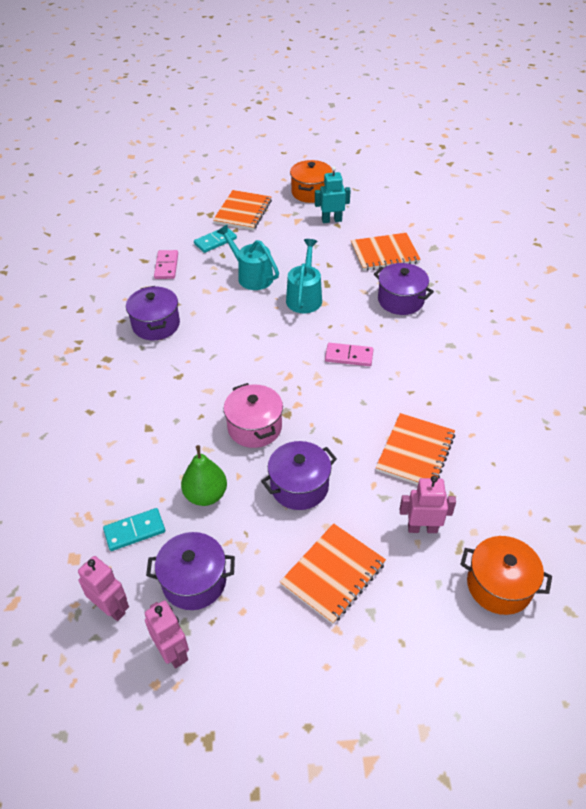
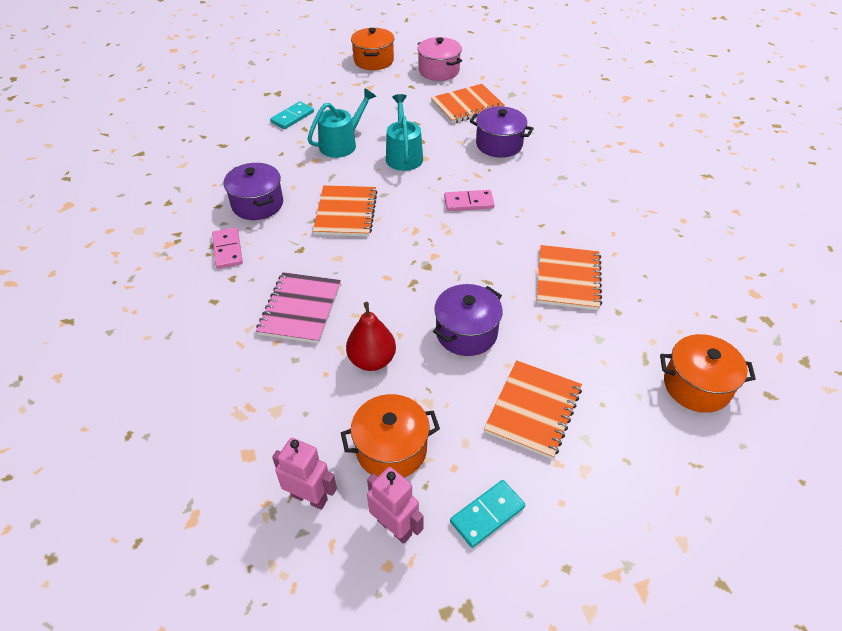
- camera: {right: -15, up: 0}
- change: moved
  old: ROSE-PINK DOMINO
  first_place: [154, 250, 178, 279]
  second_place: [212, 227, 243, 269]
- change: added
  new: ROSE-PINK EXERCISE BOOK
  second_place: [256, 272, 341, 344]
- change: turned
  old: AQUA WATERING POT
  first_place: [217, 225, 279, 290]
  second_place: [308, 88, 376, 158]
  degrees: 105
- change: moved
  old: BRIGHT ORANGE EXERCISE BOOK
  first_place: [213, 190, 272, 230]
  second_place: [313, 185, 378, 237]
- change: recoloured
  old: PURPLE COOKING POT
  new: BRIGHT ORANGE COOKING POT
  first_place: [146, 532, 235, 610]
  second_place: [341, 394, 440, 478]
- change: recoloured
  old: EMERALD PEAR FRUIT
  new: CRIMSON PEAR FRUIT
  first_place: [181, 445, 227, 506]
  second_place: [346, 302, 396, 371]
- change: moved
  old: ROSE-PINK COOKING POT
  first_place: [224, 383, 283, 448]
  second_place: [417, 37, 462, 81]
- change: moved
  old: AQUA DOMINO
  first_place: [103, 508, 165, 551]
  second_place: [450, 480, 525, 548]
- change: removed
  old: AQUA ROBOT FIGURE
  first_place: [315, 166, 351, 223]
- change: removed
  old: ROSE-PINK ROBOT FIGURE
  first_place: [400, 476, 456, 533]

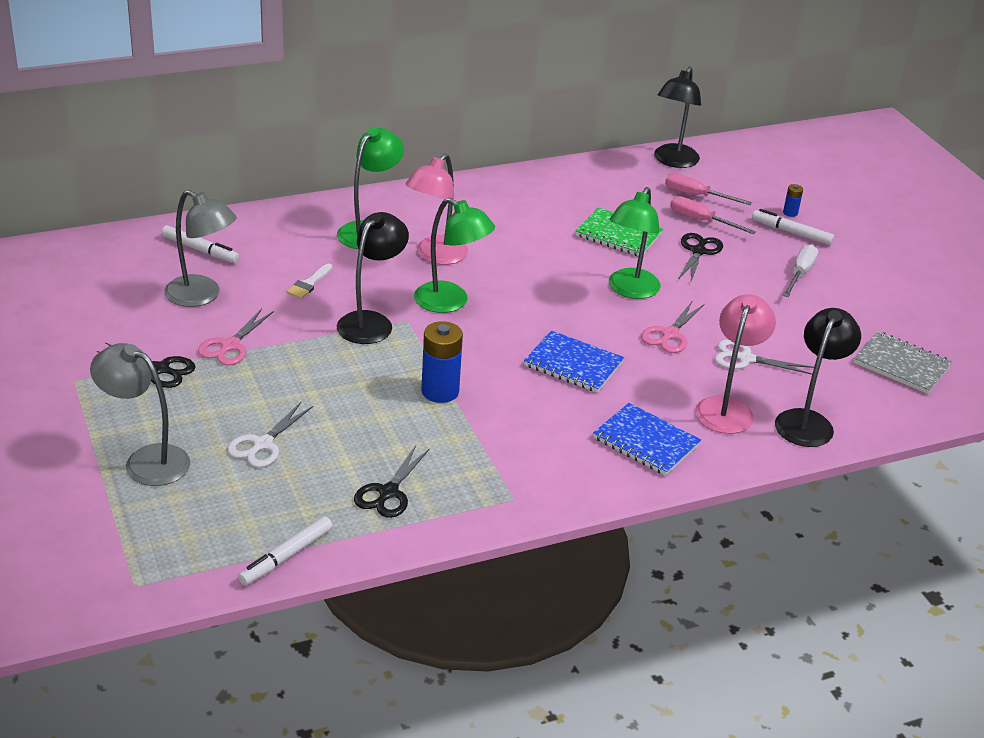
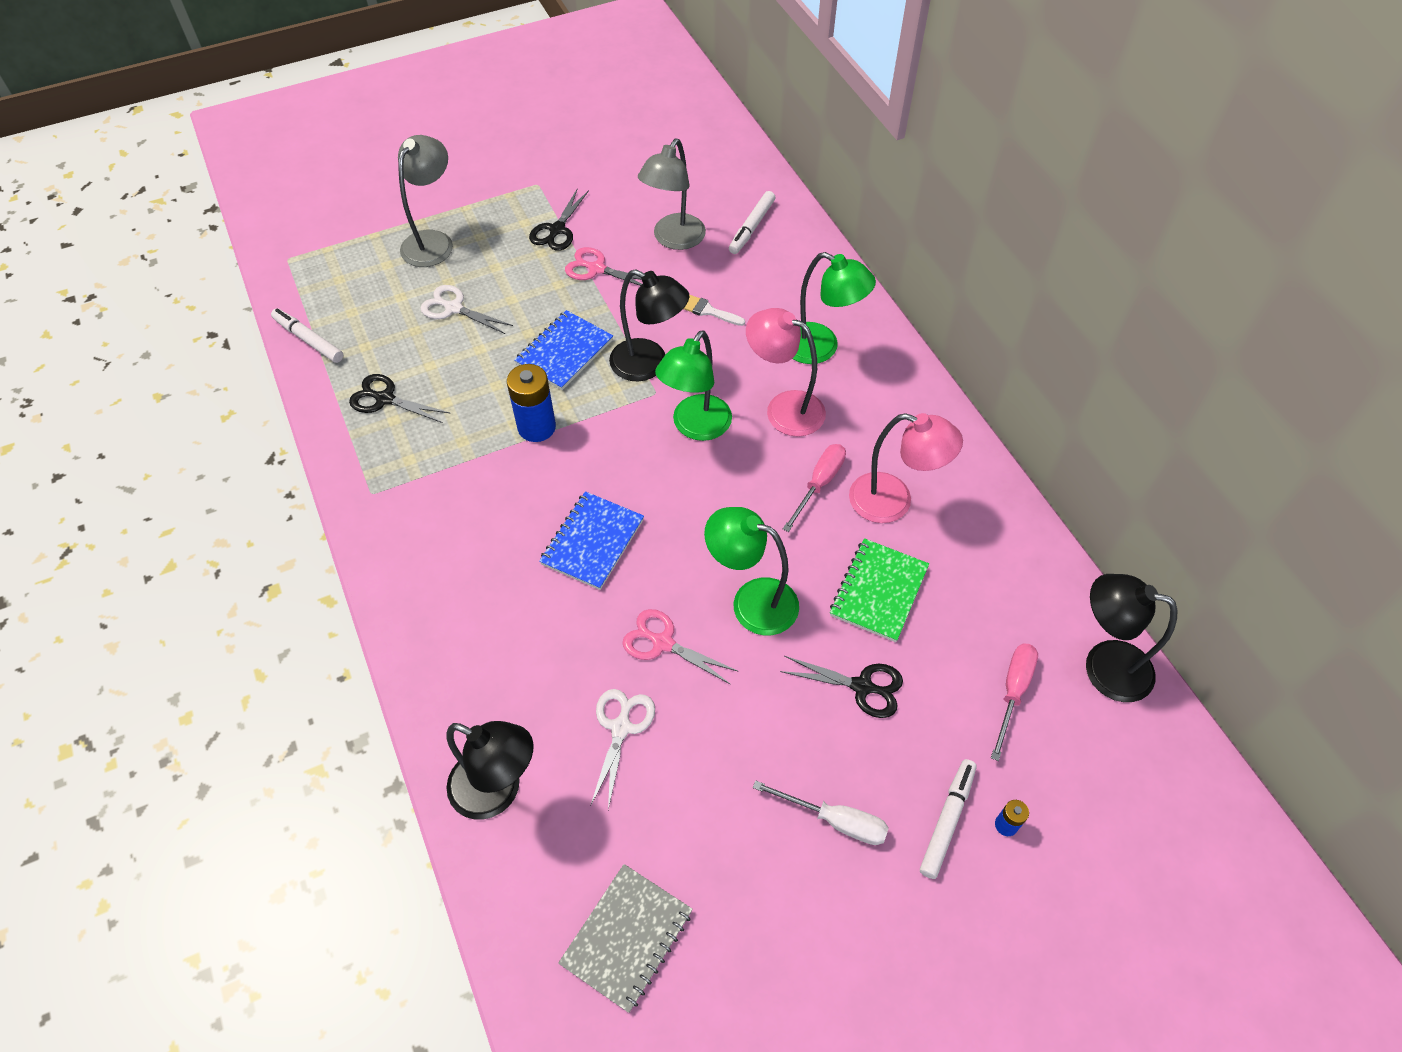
- camera: {right: 90, up: 20}
- change: moved
  old: COBALT EXERCISE BOOK
  first_place: [593, 403, 701, 476]
  second_place: [514, 310, 613, 390]
- change: moved
  old: ROSE-PINK FLAT SCREWDRIVER
  first_place: [670, 196, 756, 234]
  second_place: [783, 444, 846, 532]
- change: moved
  old: ROSE-PINK DESK LAMP
  first_place: [695, 294, 776, 434]
  second_place: [849, 413, 963, 523]

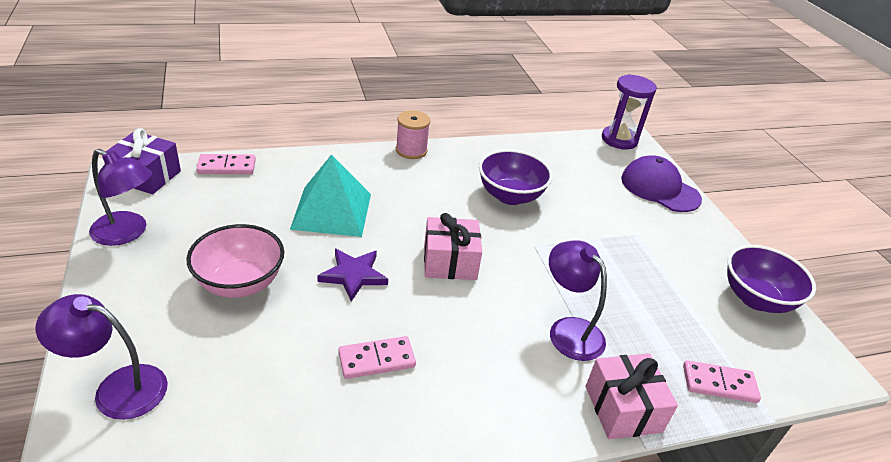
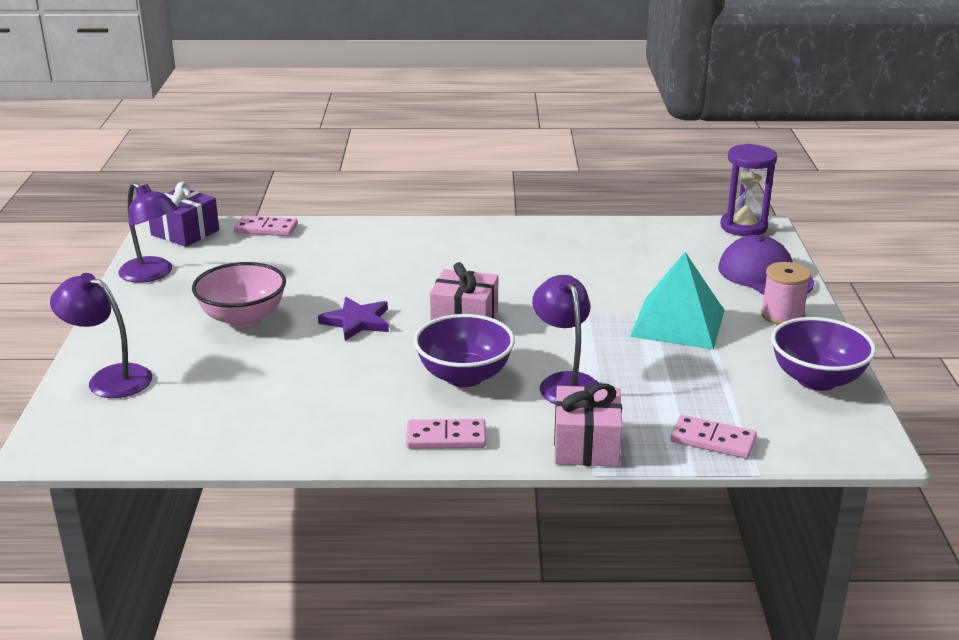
- camera: {right: 20, up: -10}
- change: moved
  old: ROSE-PINK DOMINO
  first_place: [338, 336, 416, 379]
  second_place: [406, 419, 486, 449]
- change: moved
  old: PURPLE BOWL
  first_place: [479, 149, 553, 205]
  second_place: [414, 314, 515, 387]
- change: moved
  old: AQUA SOLID PYRAMID
  first_place: [290, 154, 371, 237]
  second_place: [630, 252, 725, 350]
- change: moved
  old: ROSE-PINK REEL OF THREAD
  first_place: [396, 110, 430, 159]
  second_place: [761, 262, 811, 325]

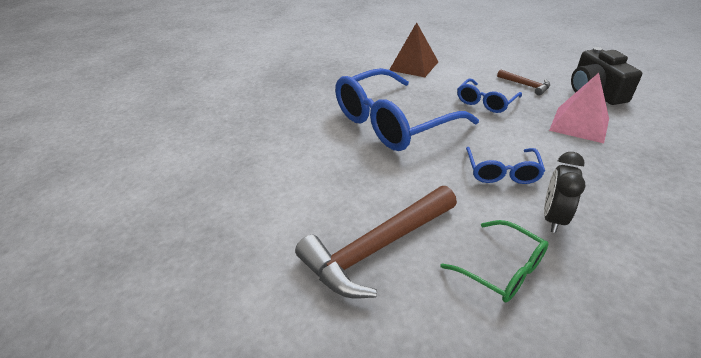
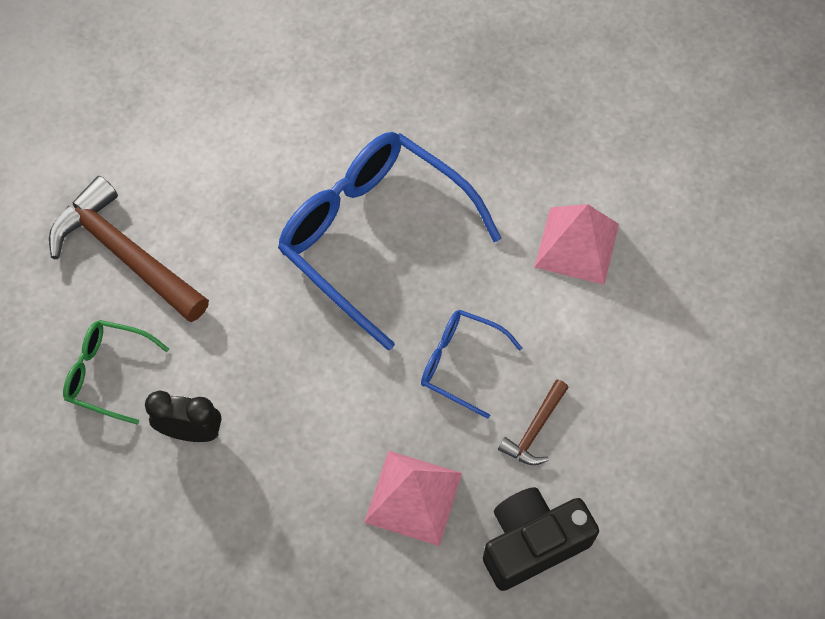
- camera: {right: 75, up: 25}
- change: turned
  old: EMERALD GLASSES
  first_place: [440, 220, 548, 302]
  second_place: [63, 320, 169, 425]
  degrees: 75
- change: recoloured
  old: BROWN SOLID PYRAMID
  new: ROSE-PINK SOLID PYRAMID
  first_place: [389, 22, 438, 77]
  second_place: [534, 204, 619, 285]
- change: removed
  old: COBALT GLASSES
  first_place: [466, 147, 545, 184]

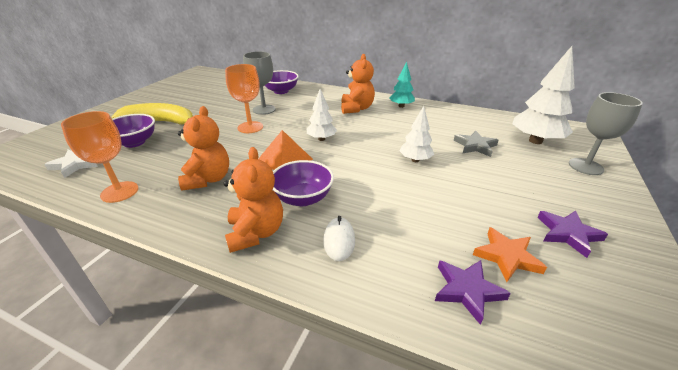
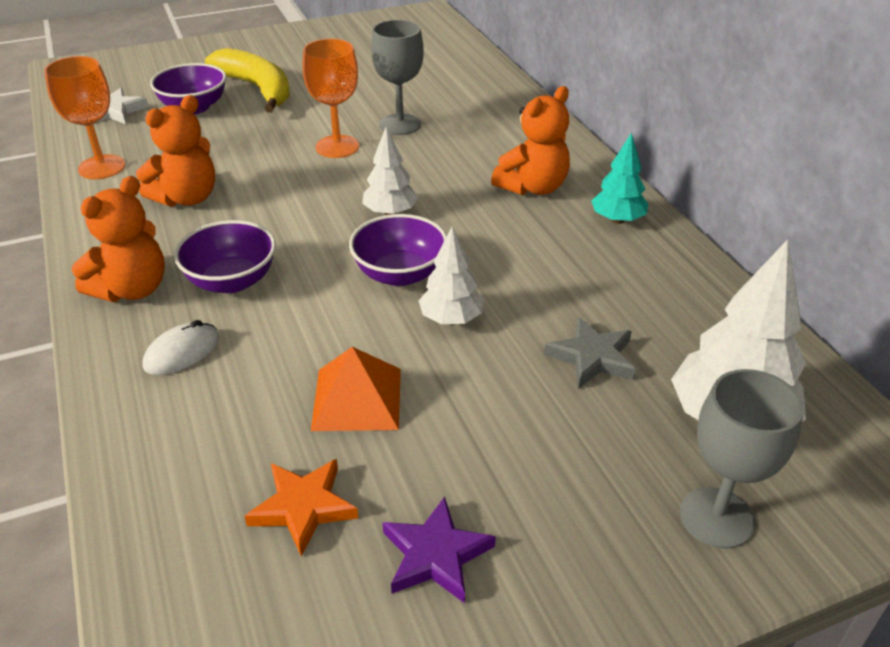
- camera: {right: 45, up: 5}
- change: moved
  old: BRIGHT ORANGE SOLID PYRAMID
  first_place: [259, 130, 313, 170]
  second_place: [311, 347, 401, 431]
- change: moved
  old: PURPLE BOWL
  first_place: [265, 70, 299, 94]
  second_place: [349, 214, 447, 286]
- change: removed
  old: PURPLE STAR SHAPE
  first_place: [435, 260, 511, 325]

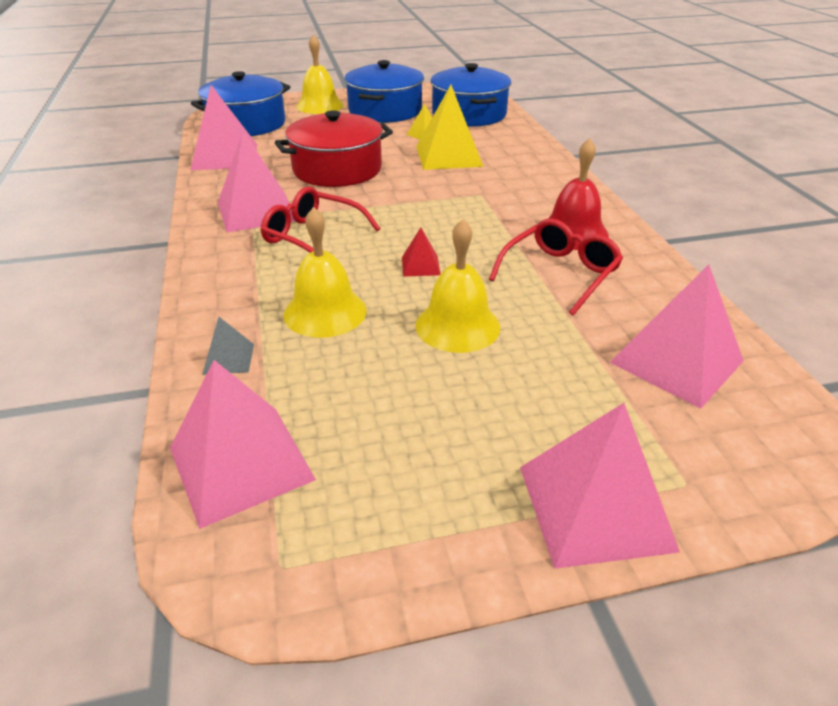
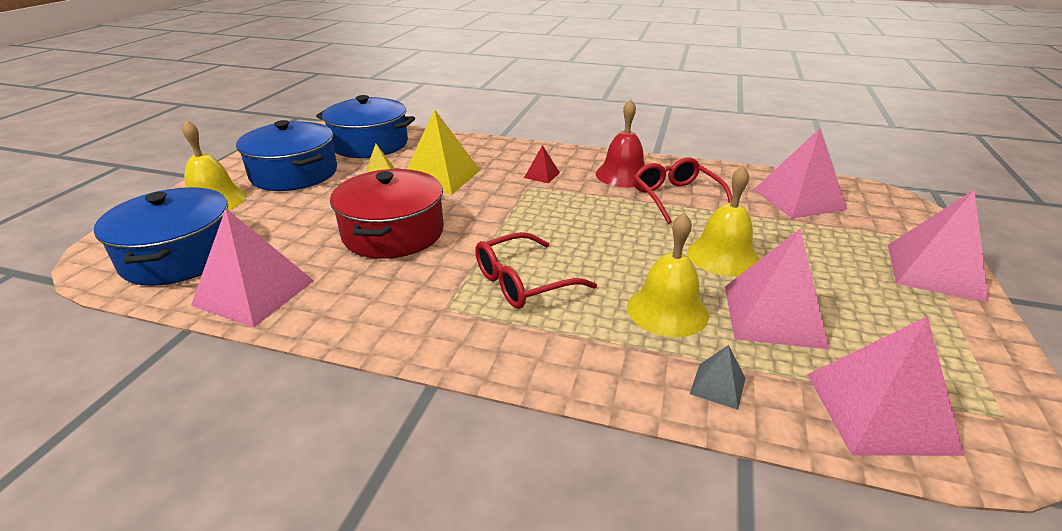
- camera: {right: -60, up: -5}
- change: moved
  old: CRIMSON SOLID PYRAMID
  first_place: [402, 228, 441, 277]
  second_place: [524, 145, 560, 183]
- change: moved
  old: ROSE-PINK SOLID PYRAMID
  first_place: [218, 131, 295, 233]
  second_place: [725, 229, 830, 349]

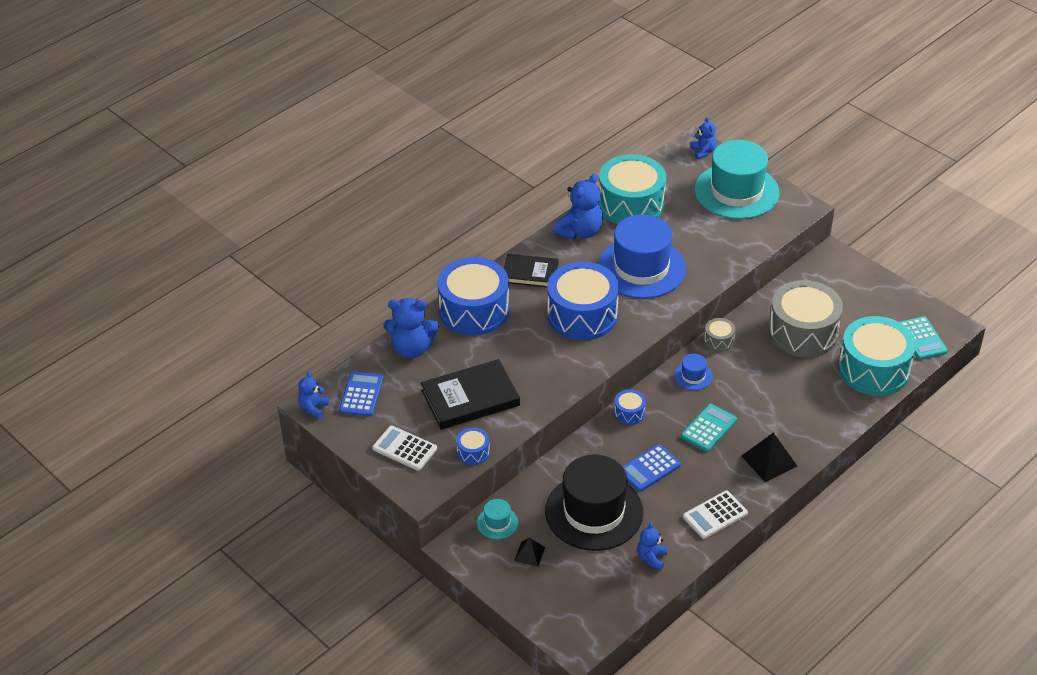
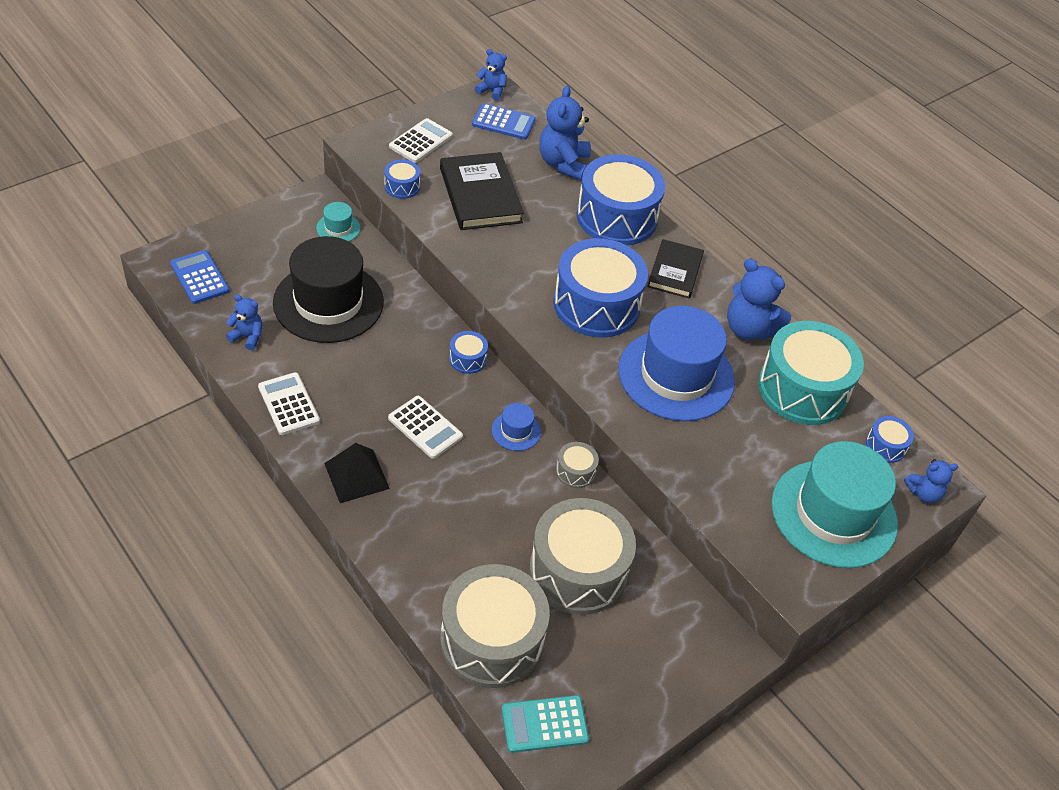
- camera: {right: 90, up: 5}
- change: moved
  old: COBALT POCKET CALCULATOR
  first_place: [622, 444, 681, 492]
  second_place: [170, 250, 229, 304]
- change: recoloured
  old: AQUA POCKET CALCULATOR
  new: WHITE POCKET CALCULATOR
  first_place: [681, 404, 737, 452]
  second_place: [388, 396, 463, 459]
- change: recoloured
  old: AQUA DRUM
  new: GRAY DRUM
  first_place: [838, 316, 916, 396]
  second_place: [440, 564, 550, 688]
- change: added
  new: COBALT DRUM
  second_place: [866, 416, 914, 463]
- change: removed
  old: JET-BLACK SOLID PYRAMID
  first_place: [514, 537, 545, 567]

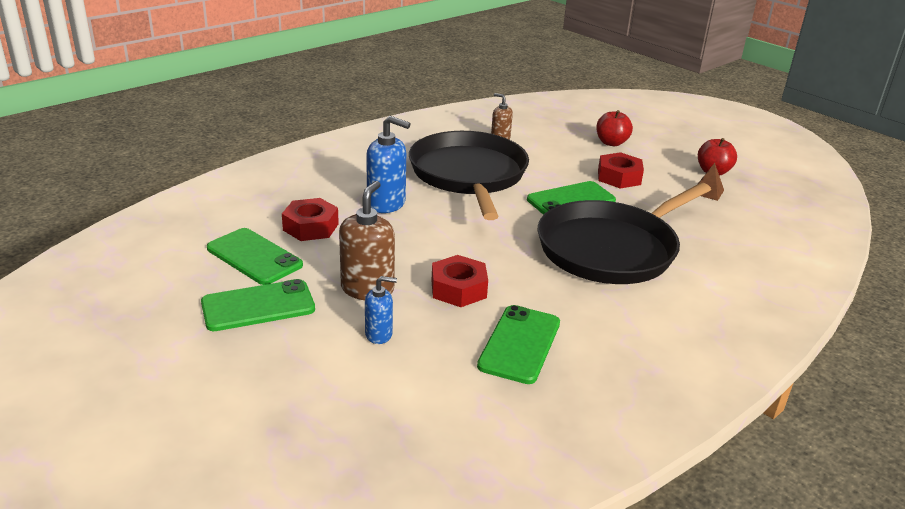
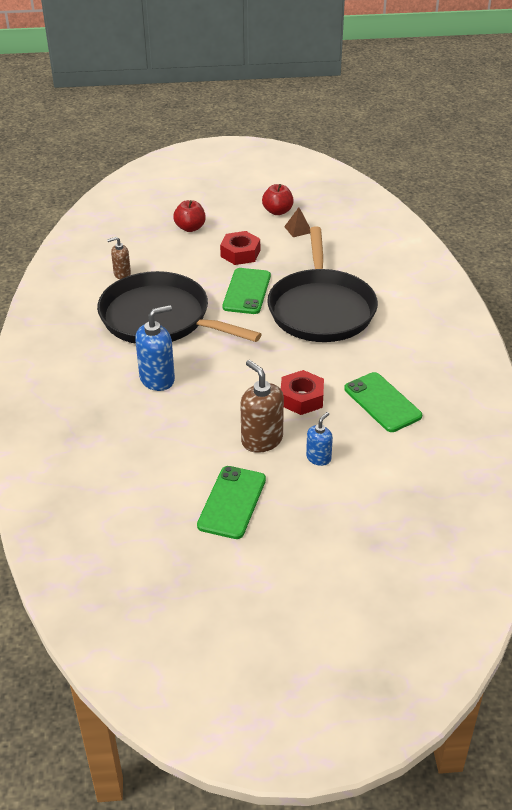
- camera: {right: -50, up: 10}
- change: removed
  old: EMERALD PHONE
  first_place: [207, 228, 303, 285]
- change: removed
  old: CRIMSON HEX NUT
  first_place: [282, 198, 339, 241]

